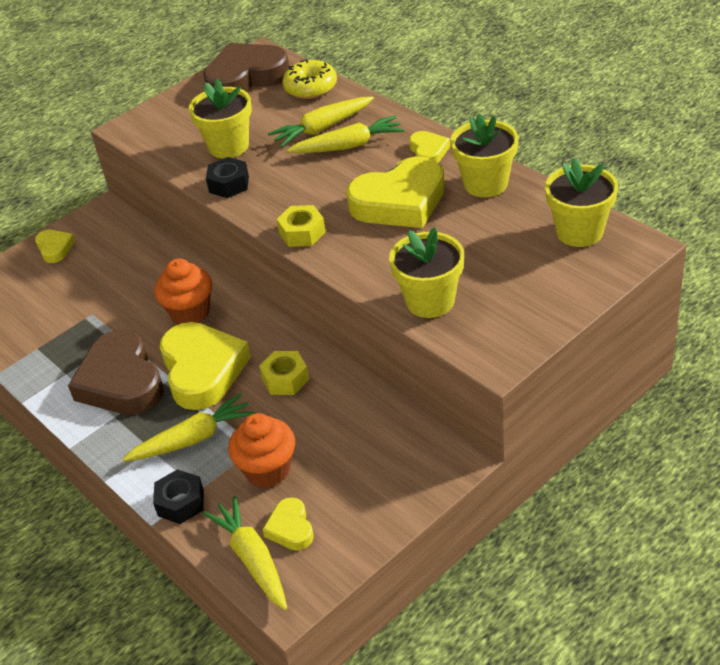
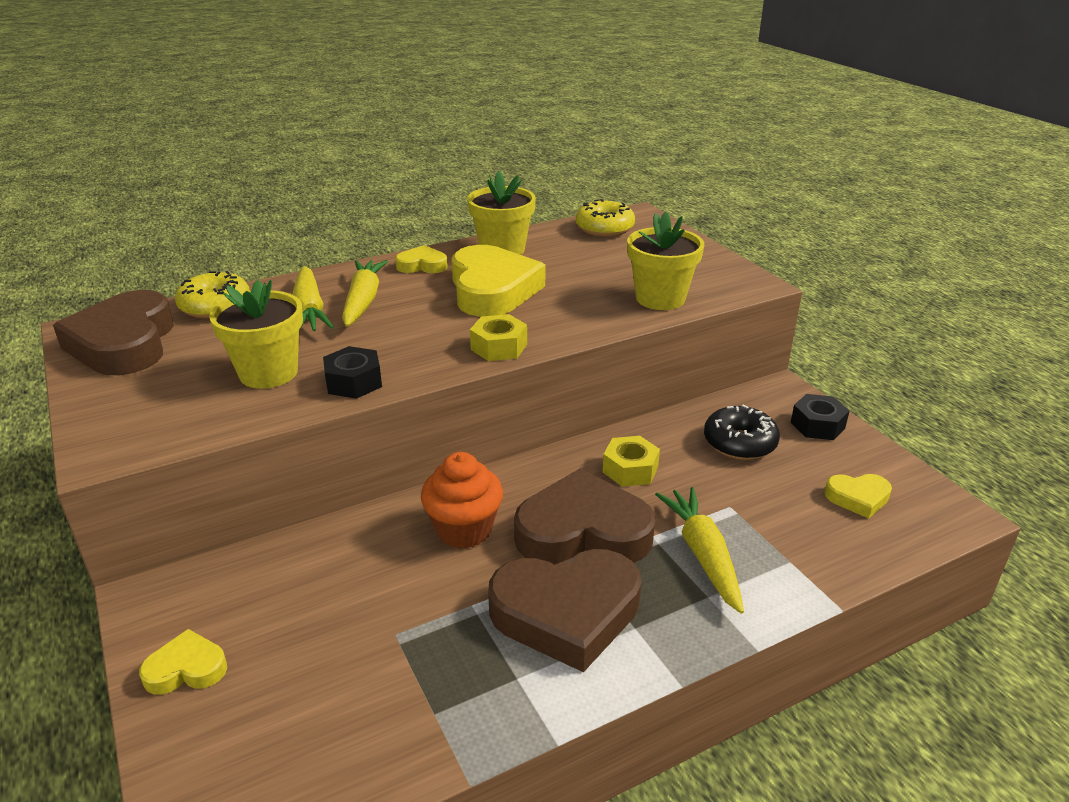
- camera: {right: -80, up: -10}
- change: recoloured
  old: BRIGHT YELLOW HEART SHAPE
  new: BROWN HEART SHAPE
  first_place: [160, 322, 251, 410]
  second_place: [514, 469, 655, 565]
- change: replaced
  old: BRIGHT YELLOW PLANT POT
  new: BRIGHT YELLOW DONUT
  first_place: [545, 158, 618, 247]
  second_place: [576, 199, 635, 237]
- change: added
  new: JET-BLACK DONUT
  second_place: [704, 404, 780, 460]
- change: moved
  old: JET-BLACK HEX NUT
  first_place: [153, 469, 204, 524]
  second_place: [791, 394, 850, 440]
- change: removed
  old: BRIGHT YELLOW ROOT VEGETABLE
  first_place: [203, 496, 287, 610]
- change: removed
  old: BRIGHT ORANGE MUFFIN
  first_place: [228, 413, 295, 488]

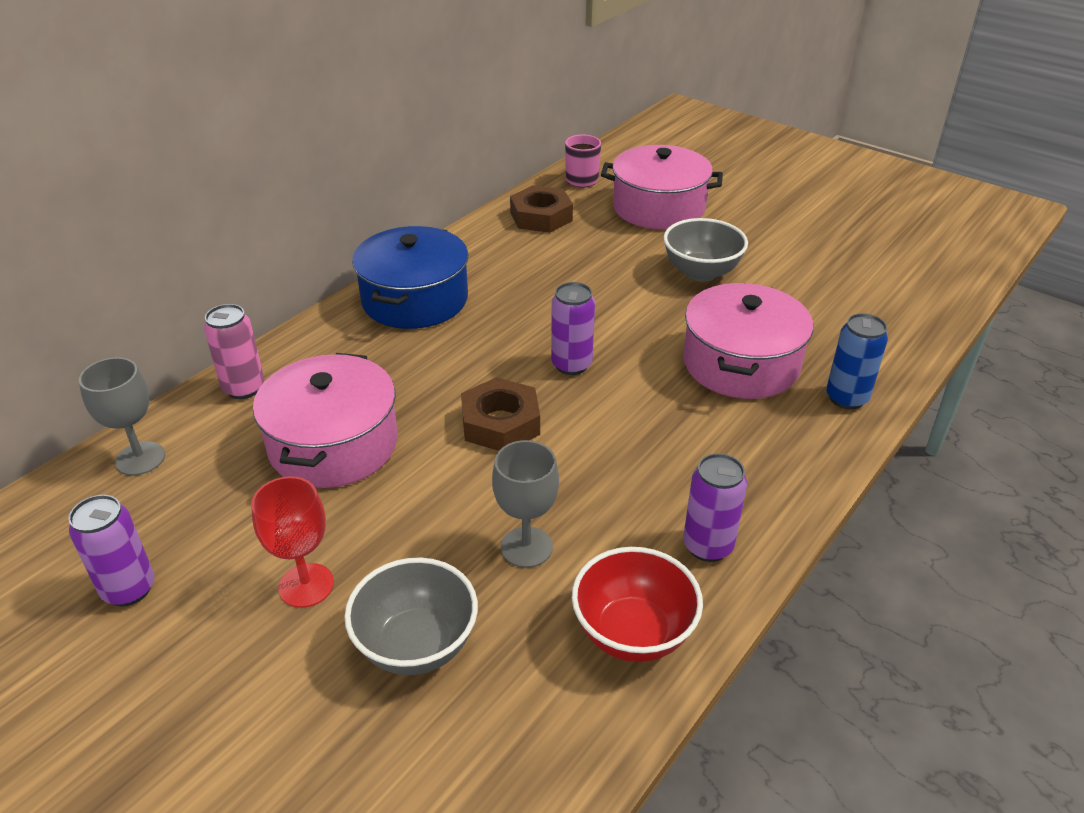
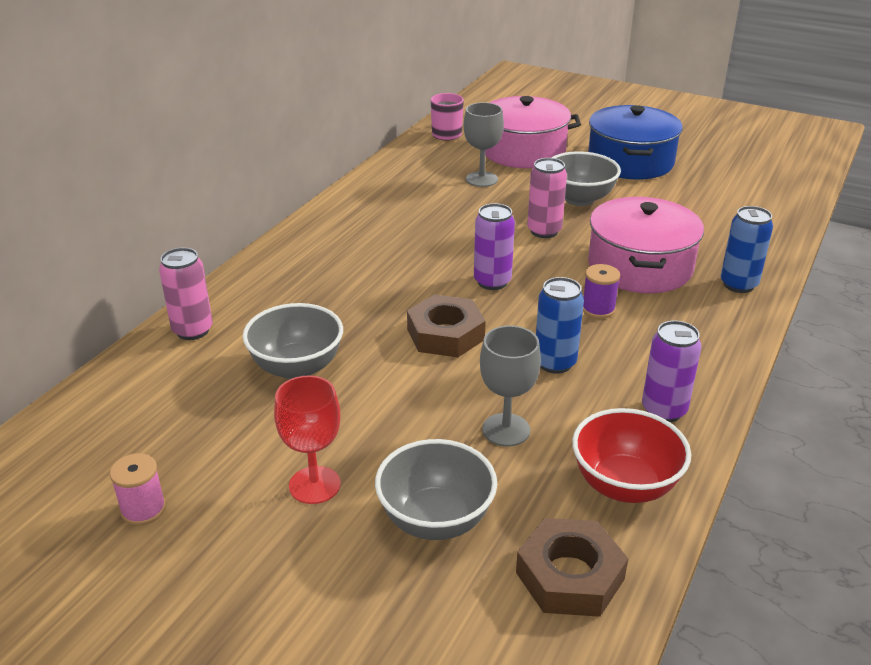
- camera: {right: -10, up: -5}
- change: replaced
  old: PURPLE SODA CAN
  new: ROSE-PINK REEL OF THREAD
  first_place: [68, 495, 154, 606]
  second_place: [110, 453, 166, 526]
- change: replaced
  old: ROSE-PINK COOKING POT
  new: GRAY BOWL
  first_place: [253, 353, 398, 488]
  second_place: [243, 303, 343, 380]
- change: moved
  old: GRAY WINE GLASS
  first_place: [79, 357, 165, 476]
  second_place: [464, 102, 504, 187]
- change: moved
  old: BROWN HEX NUT
  first_place: [510, 185, 573, 233]
  second_place: [516, 518, 628, 617]
- change: added
  new: ROSE-PINK SODA CAN
  second_place: [527, 158, 567, 238]
- change: added
  new: COBALT SODA CAN
  second_place: [536, 277, 584, 374]
- change: added
  new: PURPLE REEL OF THREAD
  second_place: [583, 264, 620, 319]
- change: moved
  old: COBALT COOKING POT
  first_place: [352, 226, 468, 329]
  second_place: [588, 105, 683, 179]

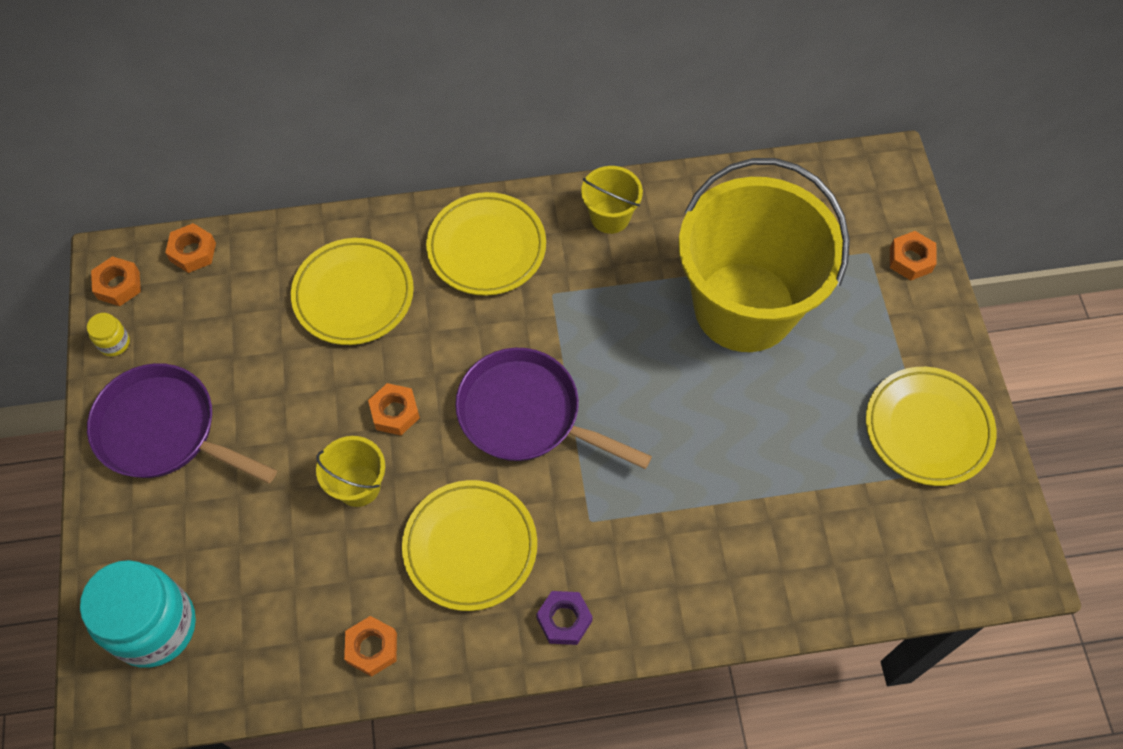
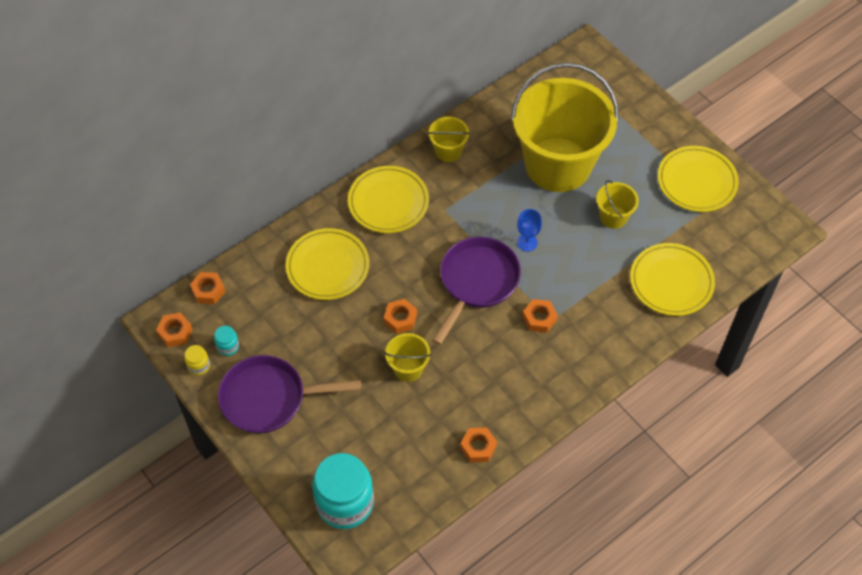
- camera: {right: -30, up: -5}
- change: added
  new: AQUA JAM JAR
  second_place: [214, 326, 239, 356]
- change: turned
  old: PURPLE PAN
  first_place: [455, 348, 652, 469]
  second_place: [432, 237, 521, 345]
  degrees: 120
- change: added
  new: COBALT WINE GLASS
  second_place: [517, 209, 542, 252]
- change: moved
  old: BRIGHT ORANGE HEX NUT
  first_place: [890, 231, 937, 281]
  second_place: [523, 299, 558, 333]
- change: added
  new: BRIGHT YELLOW PAIL
  second_place: [596, 180, 639, 229]
- change: moved
  old: BRIGHT YELLOW PLATE
  first_place: [402, 480, 537, 611]
  second_place: [630, 243, 715, 316]
- change: removed
  old: PURPLE HEX NUT
  first_place: [536, 591, 593, 645]

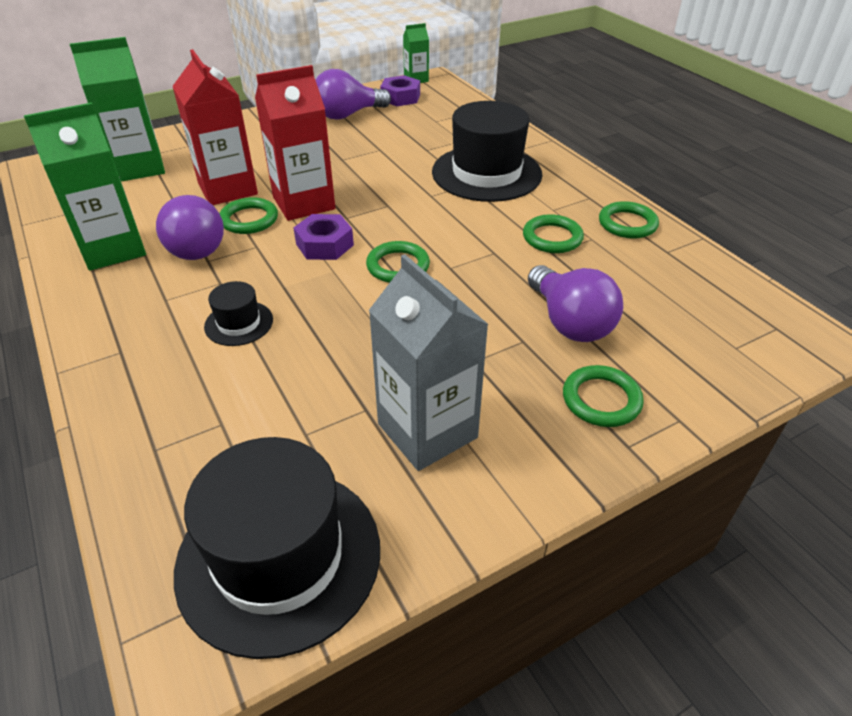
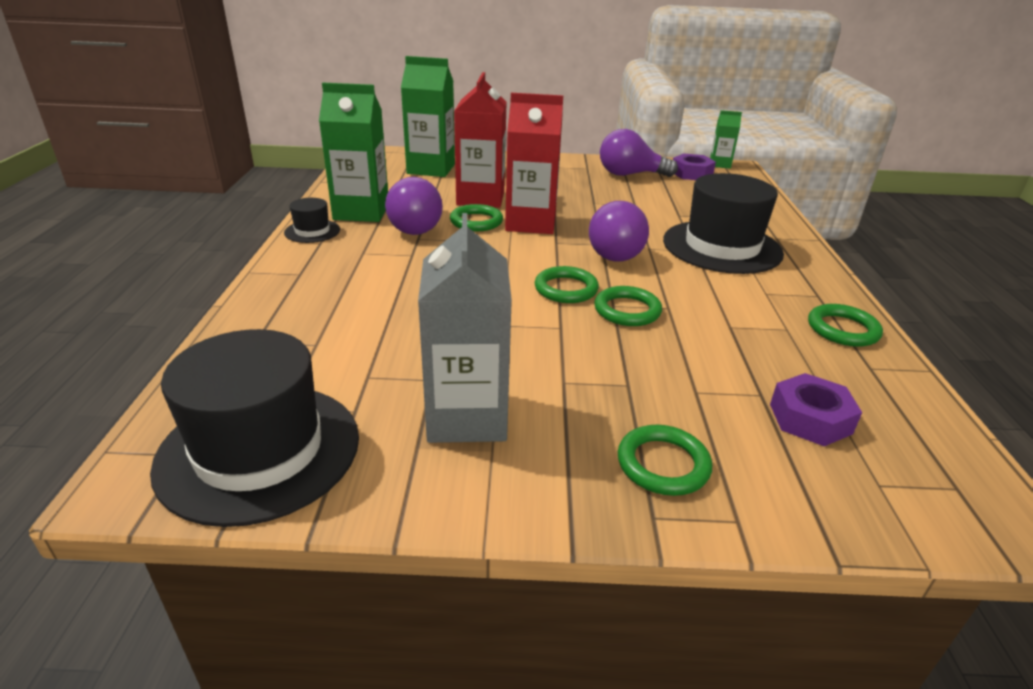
- camera: {right: 30, up: -10}
- change: moved
  old: JET-BLACK HAT
  first_place: [204, 281, 273, 346]
  second_place: [284, 198, 340, 243]
- change: moved
  old: PURPLE BULB
  first_place: [528, 265, 623, 342]
  second_place: [589, 201, 649, 262]
- change: moved
  old: EMERALD TORUS
  first_place: [523, 214, 584, 253]
  second_place: [594, 286, 662, 326]
- change: moved
  old: PURPLE HEX NUT
  first_place: [293, 214, 354, 260]
  second_place: [770, 373, 862, 446]

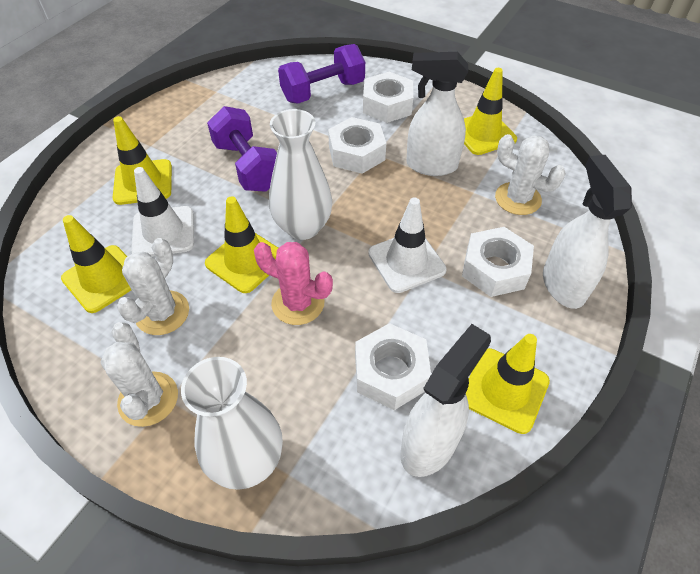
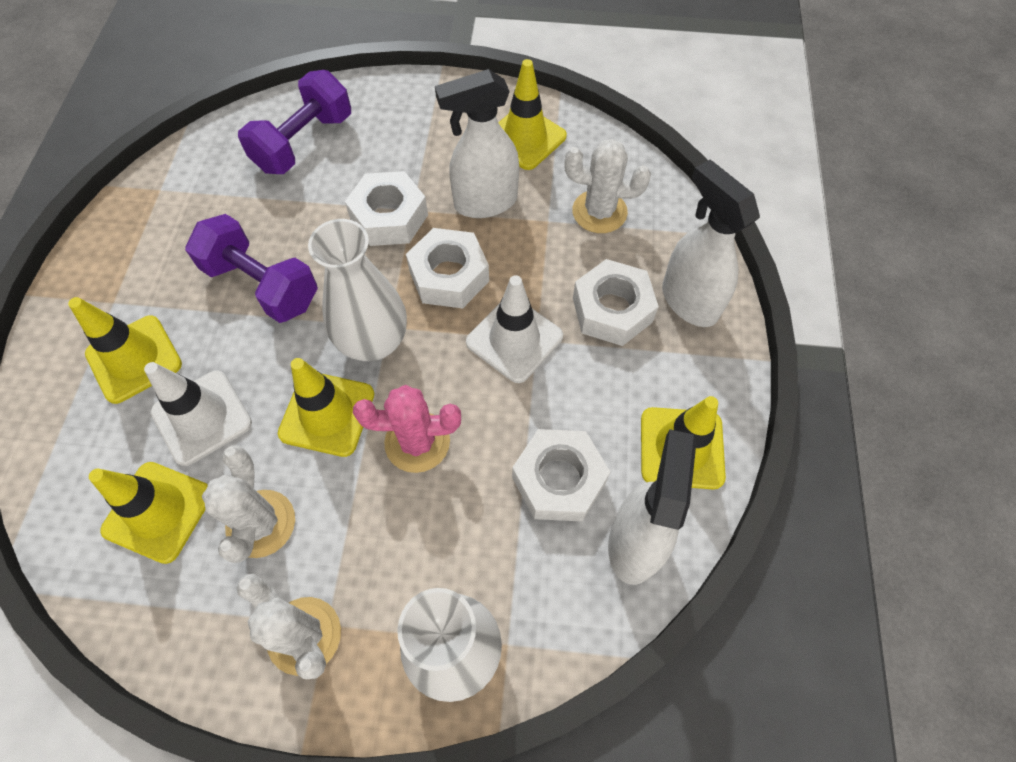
- camera: {right: -25, up: 10}
- change: moved
  old: WHITE HEX NUT
  first_place: [363, 72, 413, 123]
  second_place: [406, 228, 489, 308]

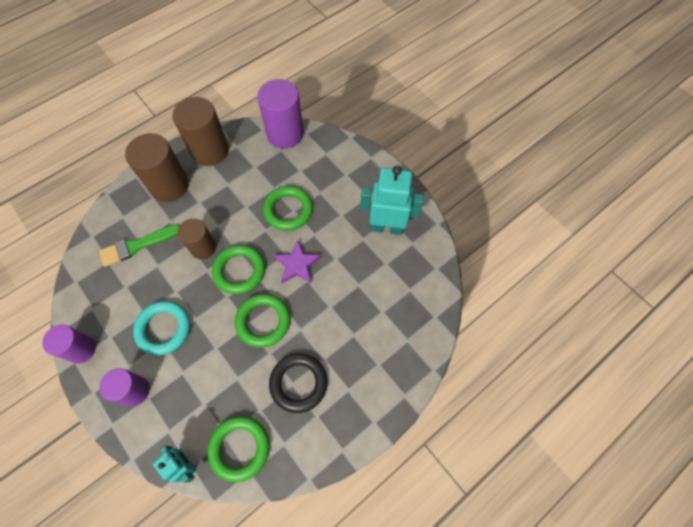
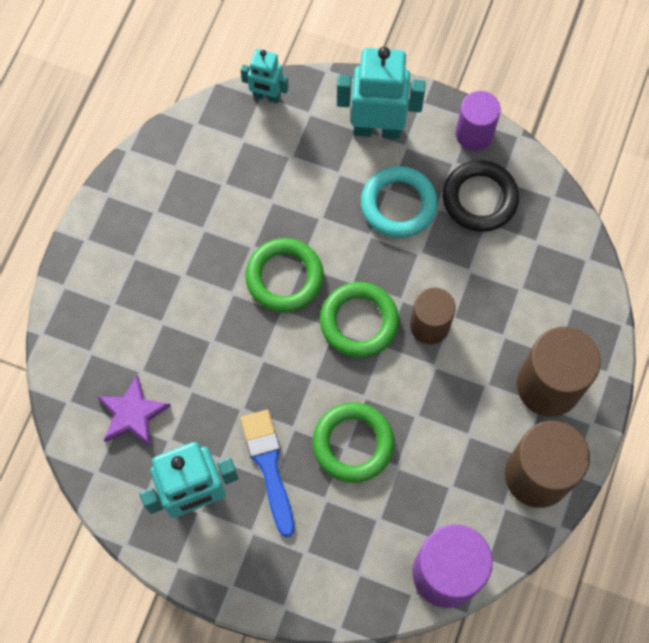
- camera: {right: 150, up: 5}
- change: moved
  old: PURPLE STAR SHAPE
  first_place: [274, 240, 322, 283]
  second_place: [97, 375, 171, 447]
- change: added
  new: COBALT BRUSH
  second_place: [240, 410, 295, 538]
- change: replaced
  old: PURPLE SOLID CYLINDER
  new: AQUA ROBOT FIGURE
  first_place: [99, 368, 150, 406]
  second_place: [337, 47, 426, 139]
- change: moved
  old: JET-BLACK TORUS
  first_place: [269, 353, 327, 413]
  second_place: [443, 160, 519, 232]
- change: removed
  old: EMERALD BRUSH
  first_place: [99, 224, 180, 267]
- change: removed
  old: EMERALD TORUS
  first_place: [208, 416, 270, 482]

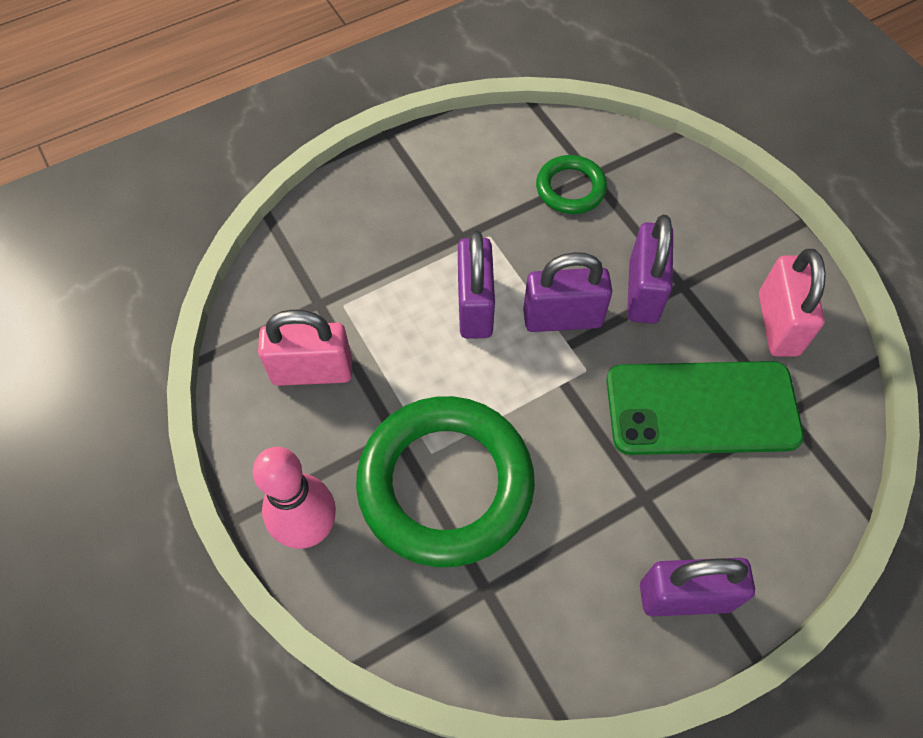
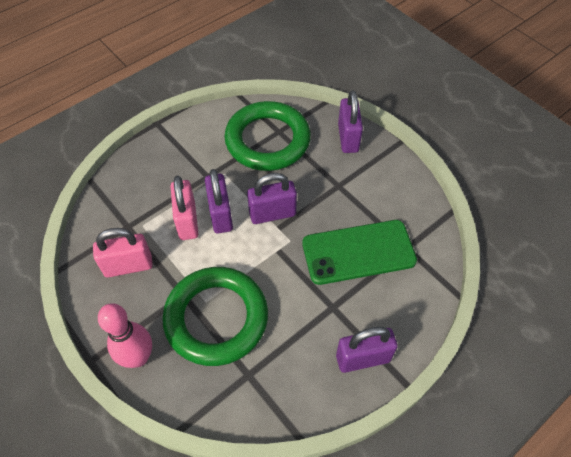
- camera: {right: -10, up: -5}
- change: moved
  old: ROSE-PINK PADLOCK
  first_place: [759, 249, 826, 357]
  second_place: [170, 176, 198, 240]
- change: resized
  old: EMERALD TORUS
  first_place: [536, 155, 607, 214]
  second_place: [224, 101, 311, 171]
  factor: 2.07
- change: moved
  old: PURPLE PADLOCK
  first_place: [627, 215, 673, 324]
  second_place: [338, 90, 363, 153]

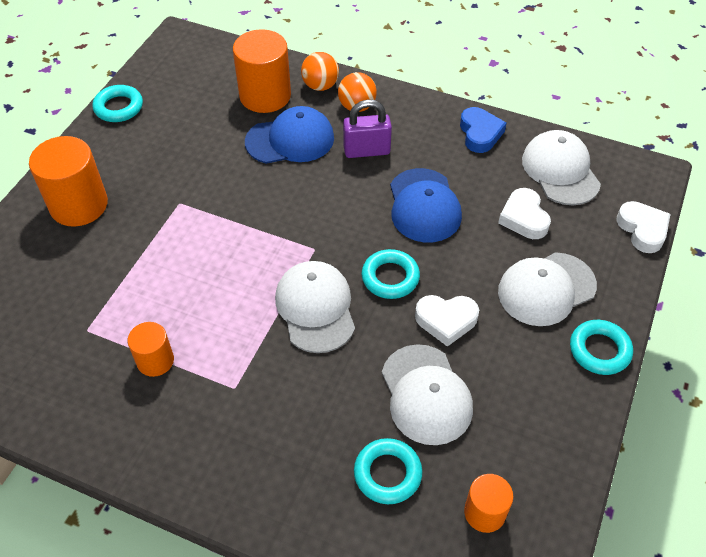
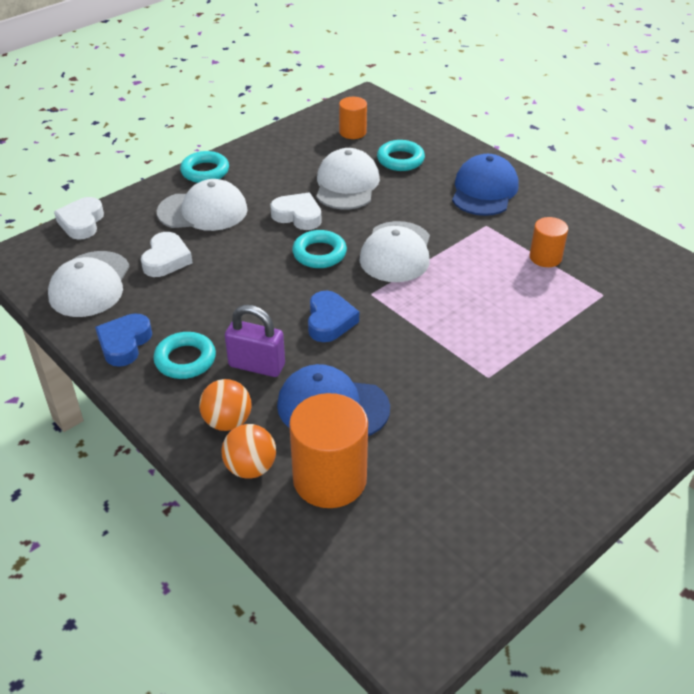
- camera: {right: -155, up: -10}
- change: moved
  old: AQUA TORUS
  first_place: [92, 85, 143, 122]
  second_place: [153, 332, 216, 379]
- change: added
  new: COBALT HEART SHAPE
  second_place: [308, 291, 359, 342]
- change: moved
  old: COBALT CAP
  first_place: [390, 168, 462, 242]
  second_place: [452, 154, 518, 216]
- change: removed
  old: BRIGHT ORANGE SOLID CYLINDER
  first_place: [29, 136, 108, 227]

